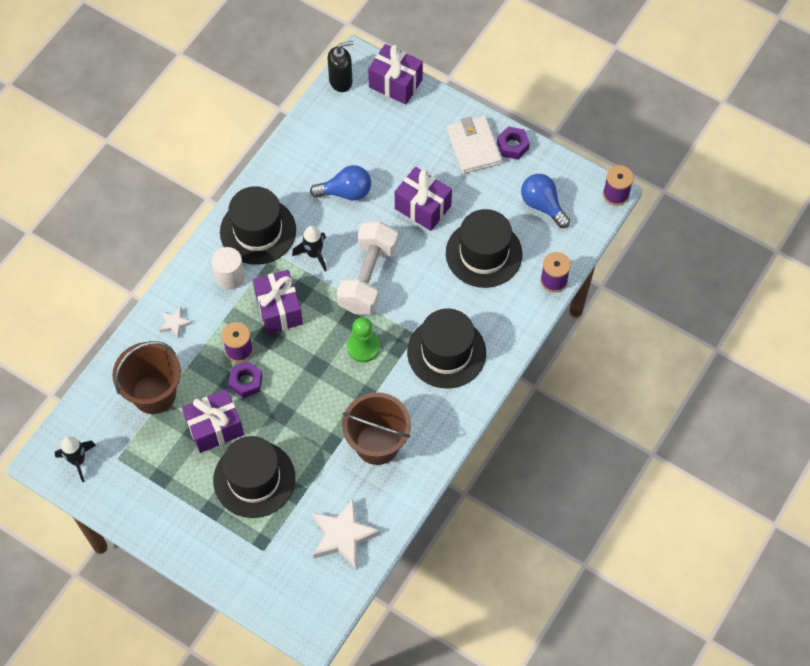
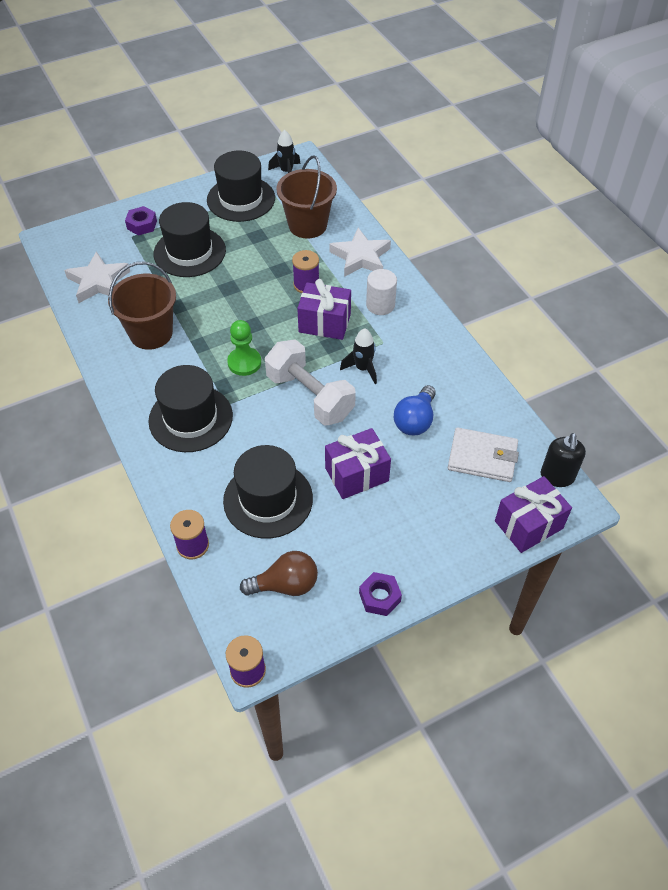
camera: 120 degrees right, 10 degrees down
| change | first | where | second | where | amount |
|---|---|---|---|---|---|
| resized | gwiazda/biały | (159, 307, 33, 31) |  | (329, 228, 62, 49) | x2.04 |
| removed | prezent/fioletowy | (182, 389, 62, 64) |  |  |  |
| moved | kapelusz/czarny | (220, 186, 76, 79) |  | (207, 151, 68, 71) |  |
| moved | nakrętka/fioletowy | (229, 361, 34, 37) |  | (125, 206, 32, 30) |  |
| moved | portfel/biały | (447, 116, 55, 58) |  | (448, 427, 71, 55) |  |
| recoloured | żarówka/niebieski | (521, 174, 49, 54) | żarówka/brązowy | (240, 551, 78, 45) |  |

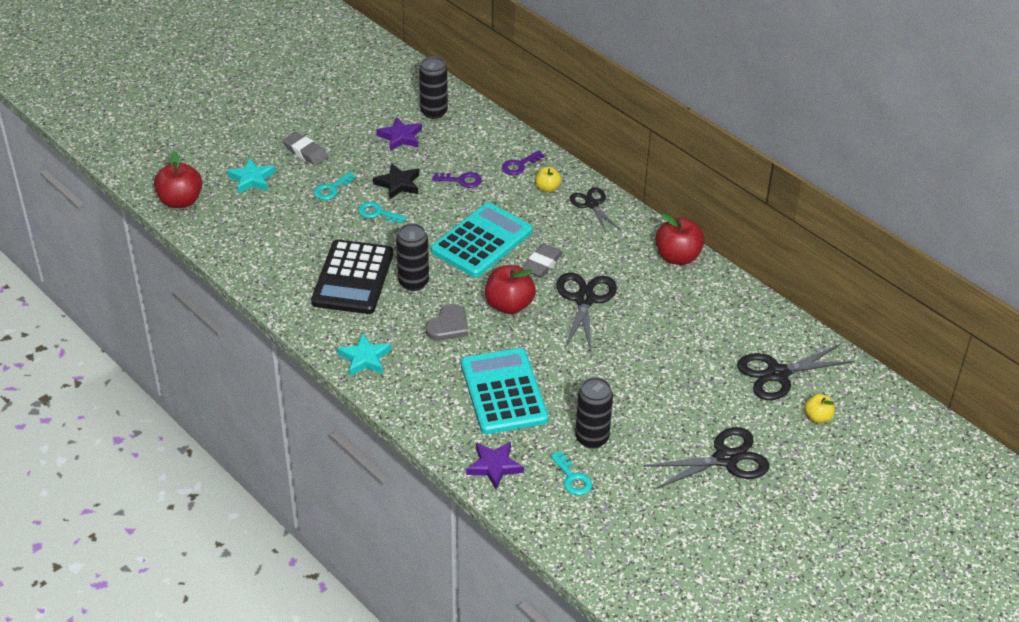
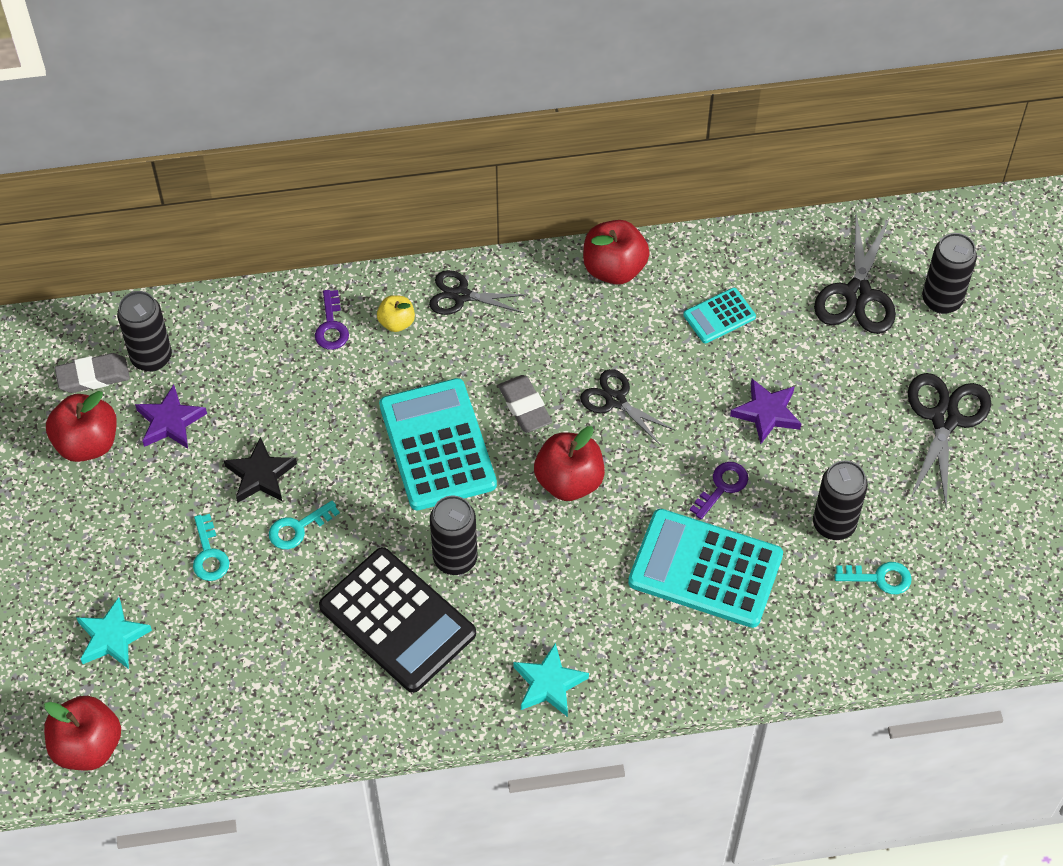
camera: 55 degrees left, 15 degrees up
| change | first | where | second | where | amount |
|---|---|---|---|---|---|
| moved | gumka do mazania/szary | (283, 132, 45, 34) |  | (54, 353, 76, 40) |  |
| removed | serce/szary | (425, 304, 43, 37) |  |  |  |
| moved | klucz/fioletowy | (432, 172, 50, 16) |  | (690, 462, 58, 57) |  |
| moved | gwiazda/fioletowy | (466, 442, 58, 48) |  | (730, 378, 72, 66) |  |
| resized | nożyczki/czarny | (556, 272, 61, 82) |  | (580, 369, 96, 77) | x0.66 |
| replaced | jabłko/żółty | (804, 394, 31, 29) | puszka/czarny | (922, 233, 55, 81) |  |
| added |  |  | jabłko/czerwony | (46, 391, 71, 71) |  |
| added |  |  | kalkulator/turkusowy | (683, 288, 73, 55) |  |

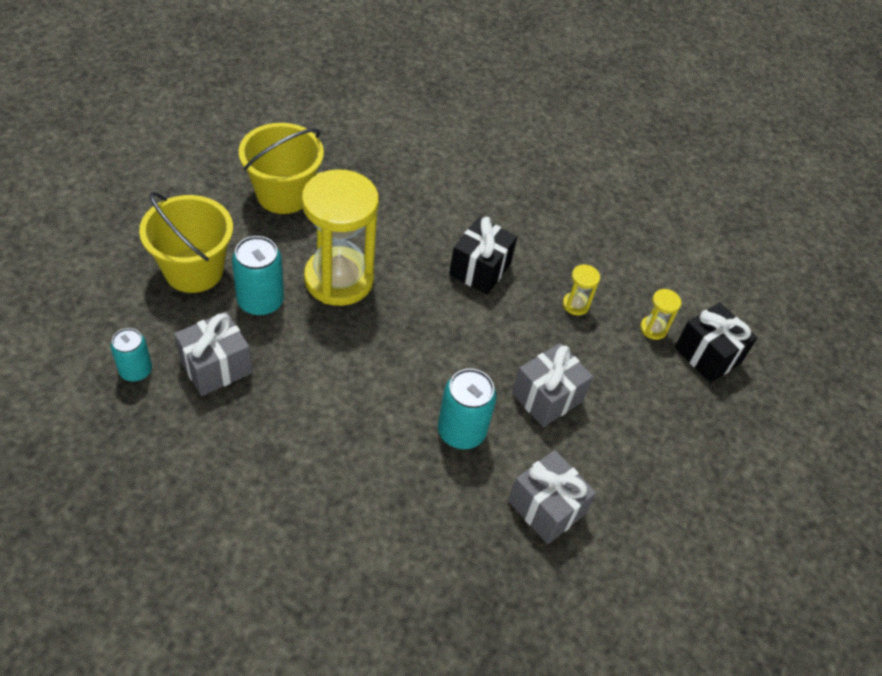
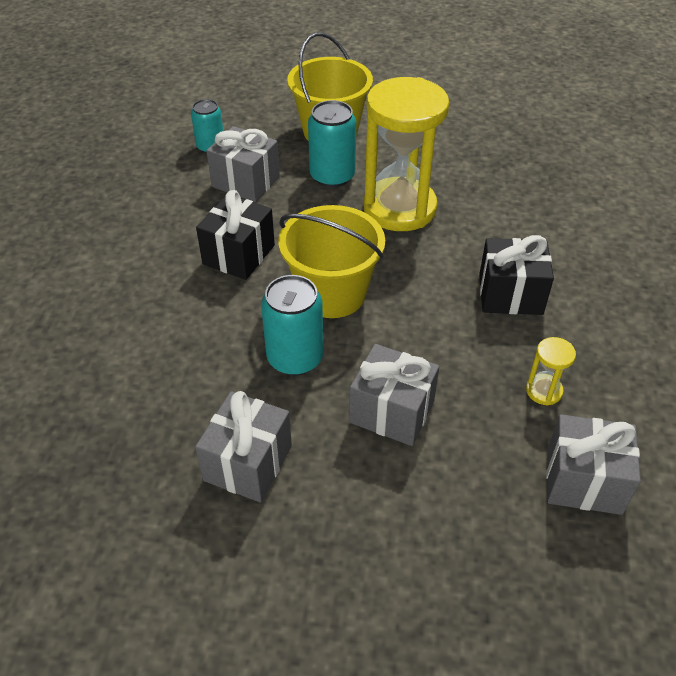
camera: 70 degrees right, 5 degrees down
| change | first | where | second | where | amount |
|---|---|---|---|---|---|
| moved | wiadro/żółty | (239, 123, 85, 91) |  | (278, 205, 107, 113) |  |
| replaced | klepsydra/żółty | (640, 289, 41, 51) | prezent/szary | (546, 414, 95, 101) |  |
| moved | prezent/czarny | (675, 302, 82, 81) |  | (196, 190, 79, 90) |  |

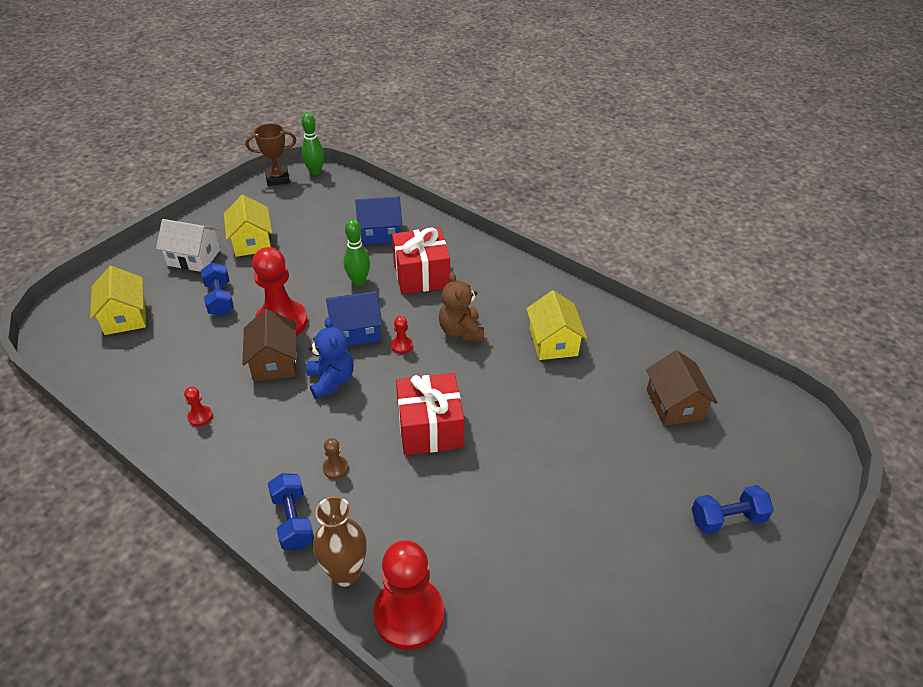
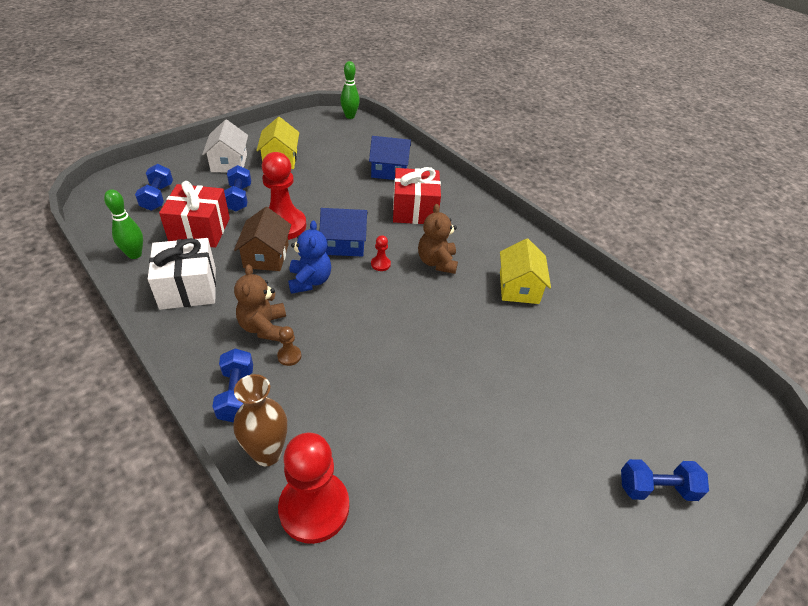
camera: 10 degrees right, 0 degrees up
| change | first | where | second | where | amount |
|---|---|---|---|---|---|
| replaced | domek/żółty | (90, 266, 56, 69) | hantel/niebieski | (135, 164, 38, 47) |  |
| turned | domek/biały | (156, 219, 64, 53) |  | (202, 119, 46, 53) | 60 degrees clockwise |
| replaced | pionek/czerwony | (184, 387, 29, 39) | prezent/biały | (148, 238, 68, 72) |  |
| removed | puchar/brązowy | (245, 123, 51, 63) |  |  |  |
| moved | kręgiel/zielony | (344, 219, 26, 67) |  | (104, 189, 39, 70) |  |
| moved | prezent/czerwony | (396, 373, 68, 82) |  | (159, 181, 71, 67) |  |
| removed | domek/brązowy | (646, 350, 72, 76) |  |  |  |
| added |  |  | miś/brązowy | (234, 264, 52, 78) |  |

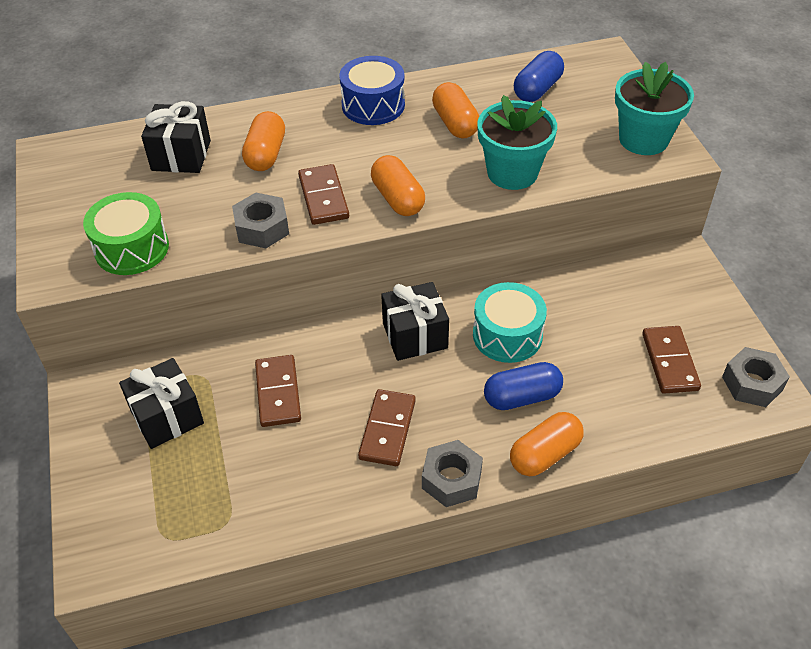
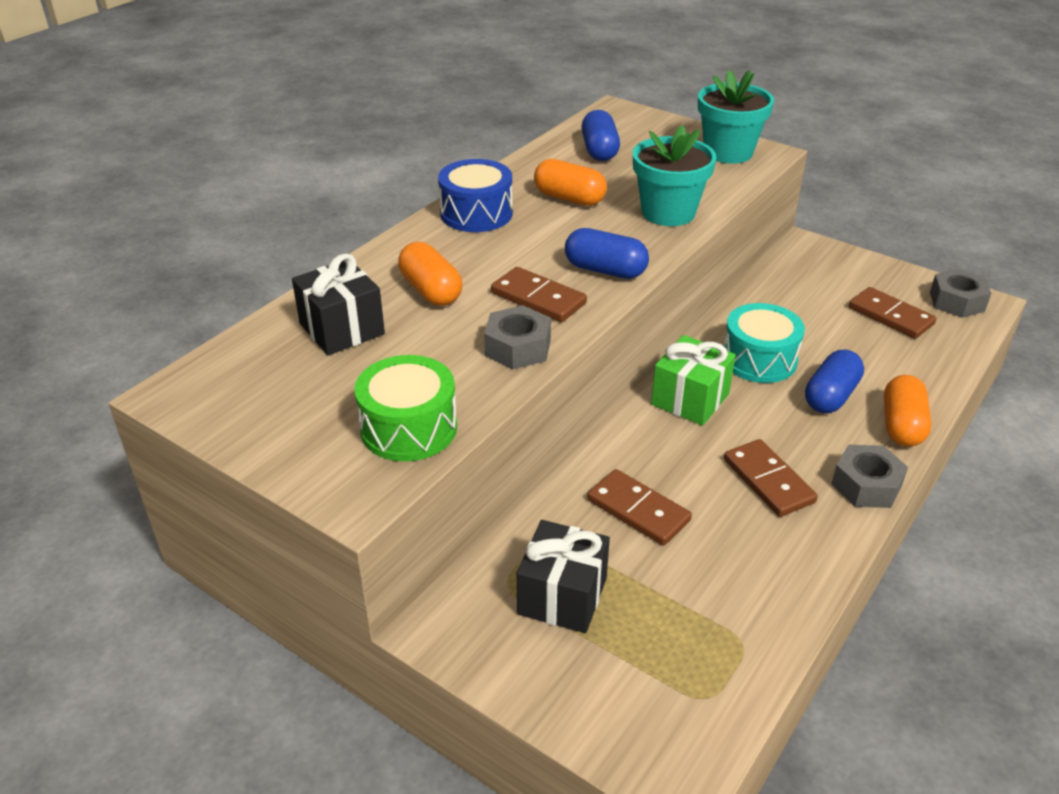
camera: 40 degrees left, 10 degrees down
| change | first | where | second | where | amount |
|---|---|---|---|---|---|
| recoloured | kapsułka/pomarańczowy | (371, 155, 54, 61) | kapsułka/niebieski | (565, 228, 84, 51) |  |
| recoloured | prezent/czarny | (381, 282, 68, 79) | prezent/zielony | (651, 335, 85, 90) |  |

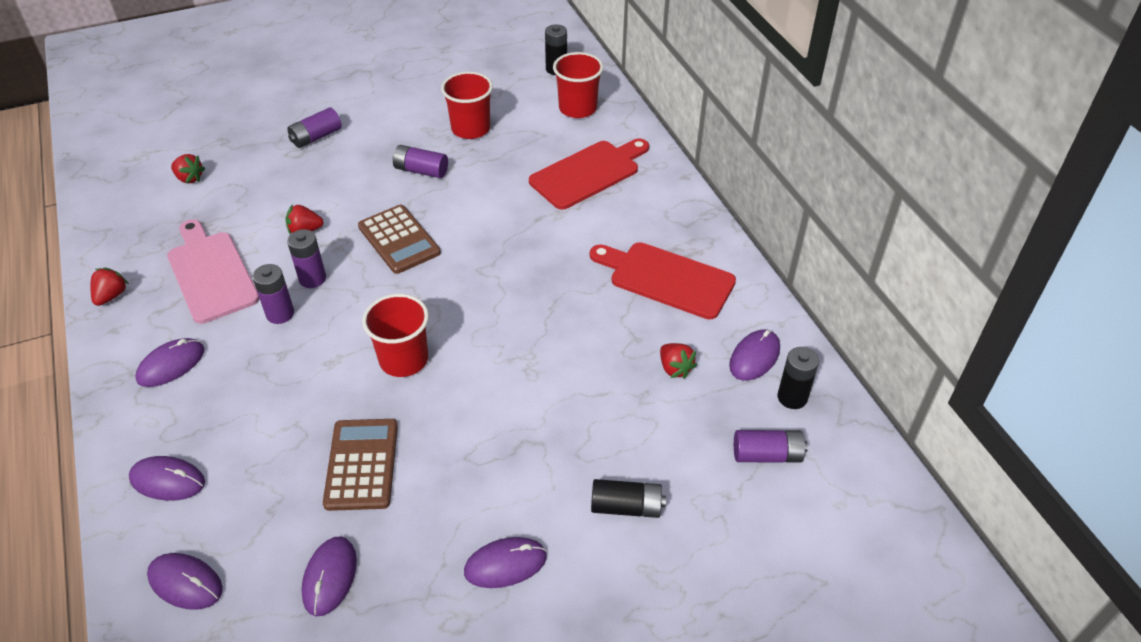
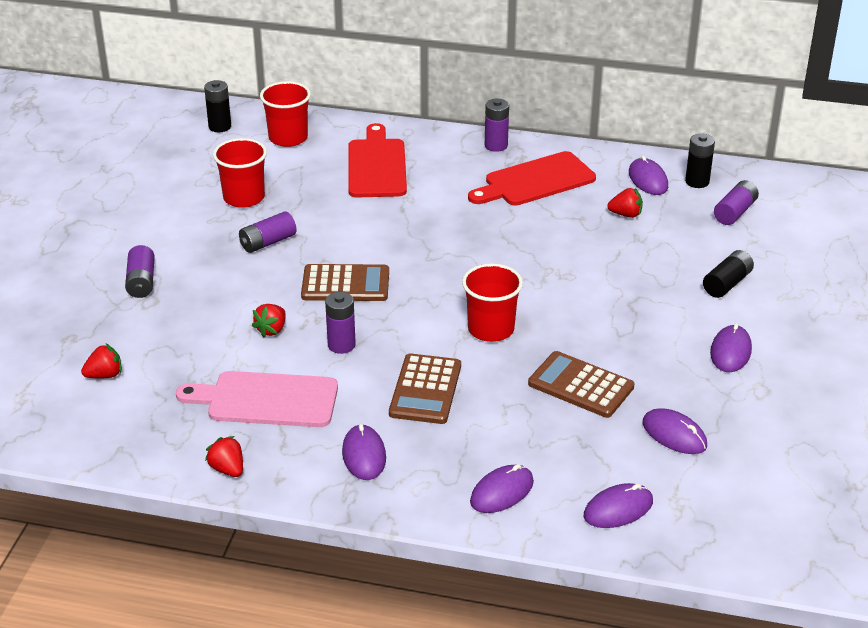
camera: 55 degrees left, 10 degrees down
| change | first | where | second | where | amount |
|---|---|---|---|---|---|
| moved | bateria/fioletowy | (252, 264, 42, 60) |  | (485, 99, 24, 53) |  |
| added |  |  | kalkulator/brązowy | (389, 353, 72, 71) |  |

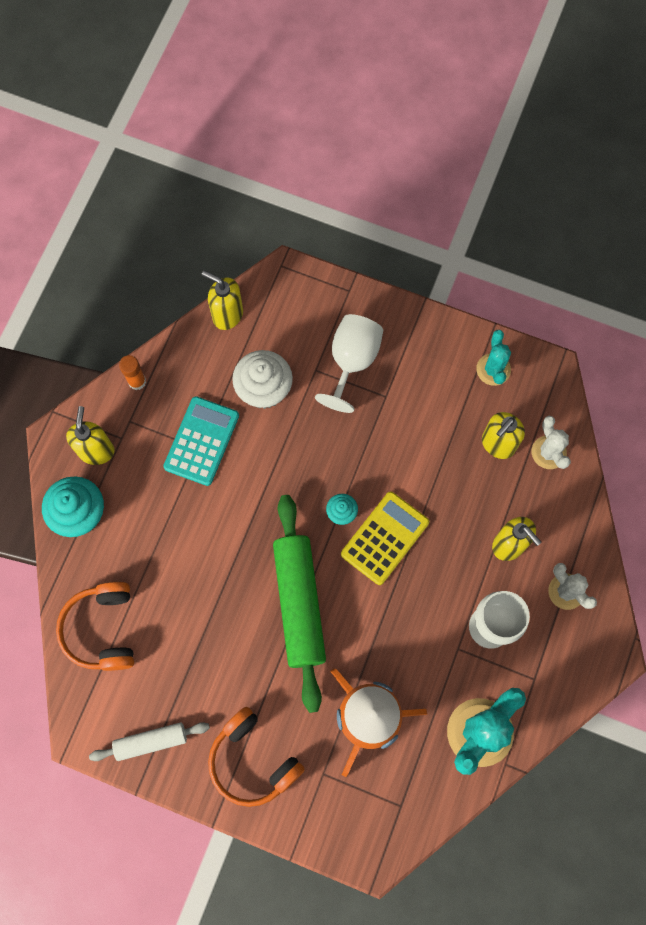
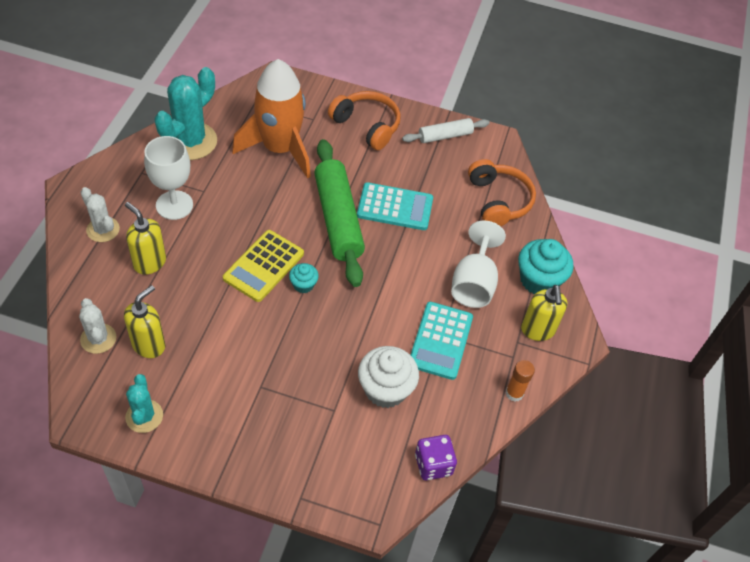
camera: 170 degrees right, 20 degrees down
| change | first | where | second | where | amount |
|---|---|---|---|---|---|
| replaced | dozownik mydła/żółty | (202, 271, 41, 59) | kostka do gry/fioletowy | (415, 435, 42, 45) |  |
| moved | kielich/biały | (315, 314, 68, 99) |  | (451, 220, 55, 88) |  |
| added |  |  | kalkulator/turkusowy | (357, 182, 76, 48) |  |

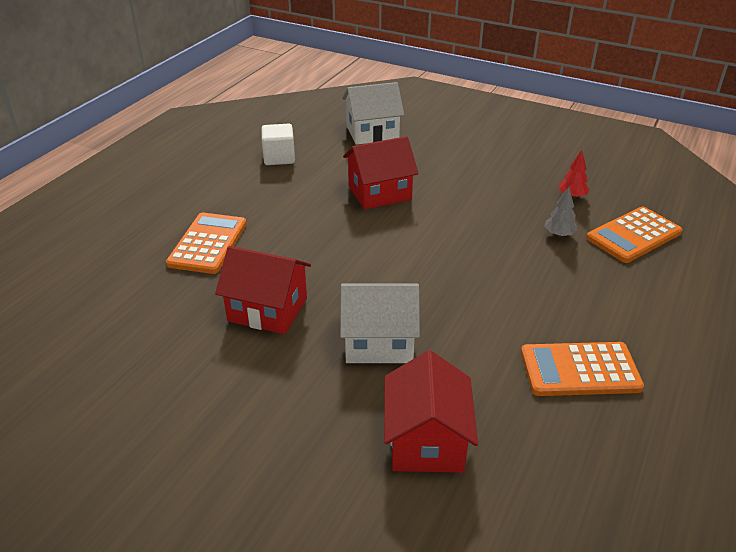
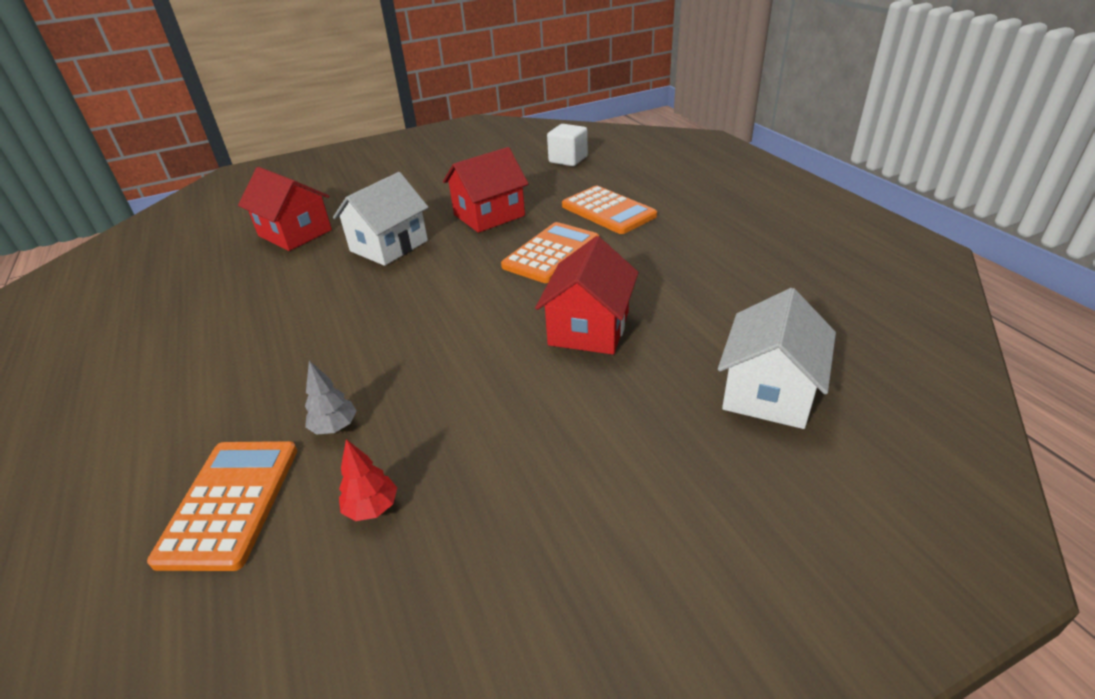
camera: 130 degrees right, 0 degrees up
| change | first | where | second | where | amount |
|---|---|---|---|---|---|
| moved | sześcian/biały | (261, 124, 34, 41) |  | (547, 124, 41, 42) |  |
| moved | kalkulator/pomarańczowy | (521, 342, 123, 54) |  | (501, 222, 98, 61) |  |

